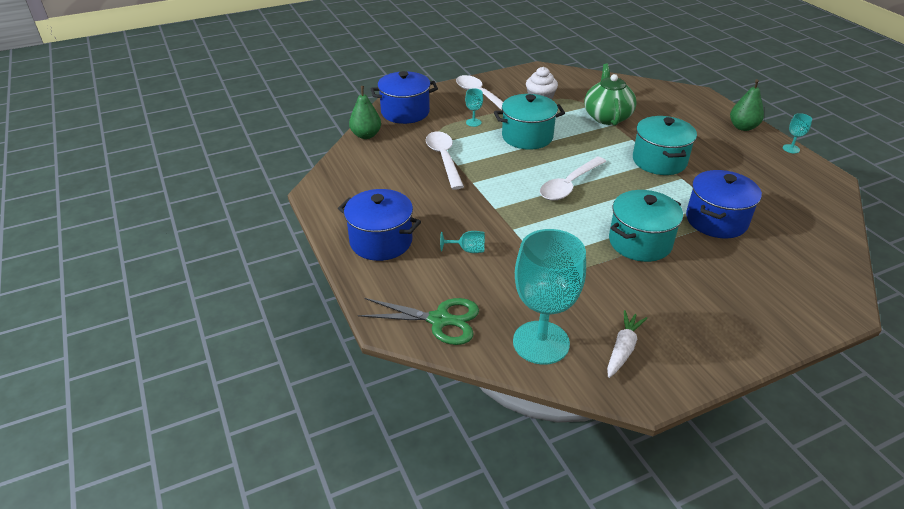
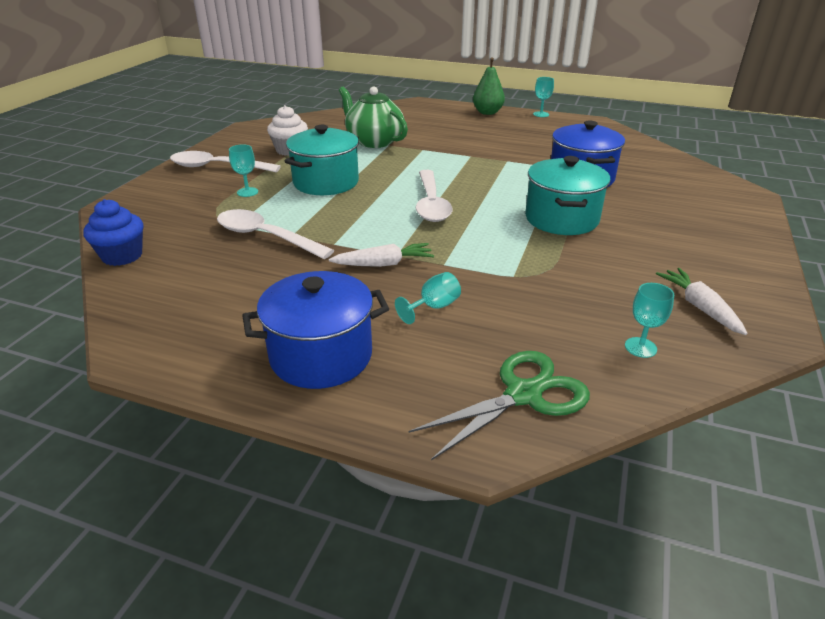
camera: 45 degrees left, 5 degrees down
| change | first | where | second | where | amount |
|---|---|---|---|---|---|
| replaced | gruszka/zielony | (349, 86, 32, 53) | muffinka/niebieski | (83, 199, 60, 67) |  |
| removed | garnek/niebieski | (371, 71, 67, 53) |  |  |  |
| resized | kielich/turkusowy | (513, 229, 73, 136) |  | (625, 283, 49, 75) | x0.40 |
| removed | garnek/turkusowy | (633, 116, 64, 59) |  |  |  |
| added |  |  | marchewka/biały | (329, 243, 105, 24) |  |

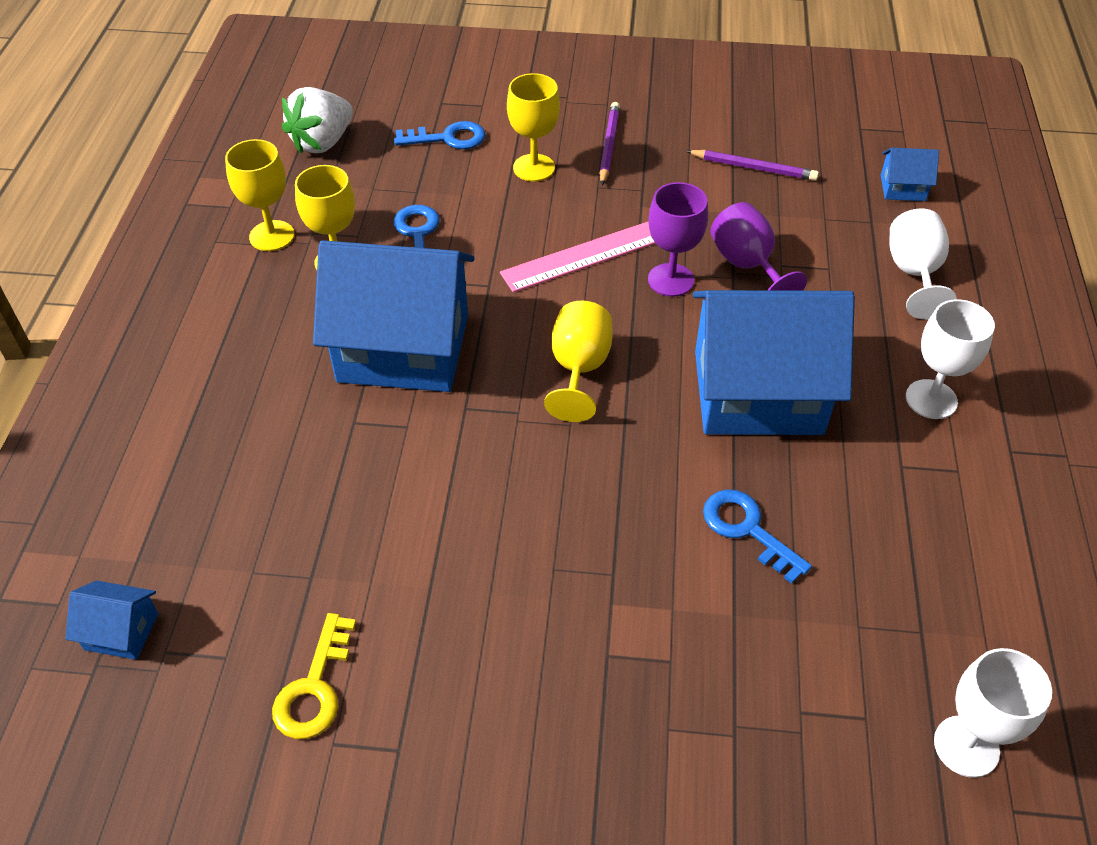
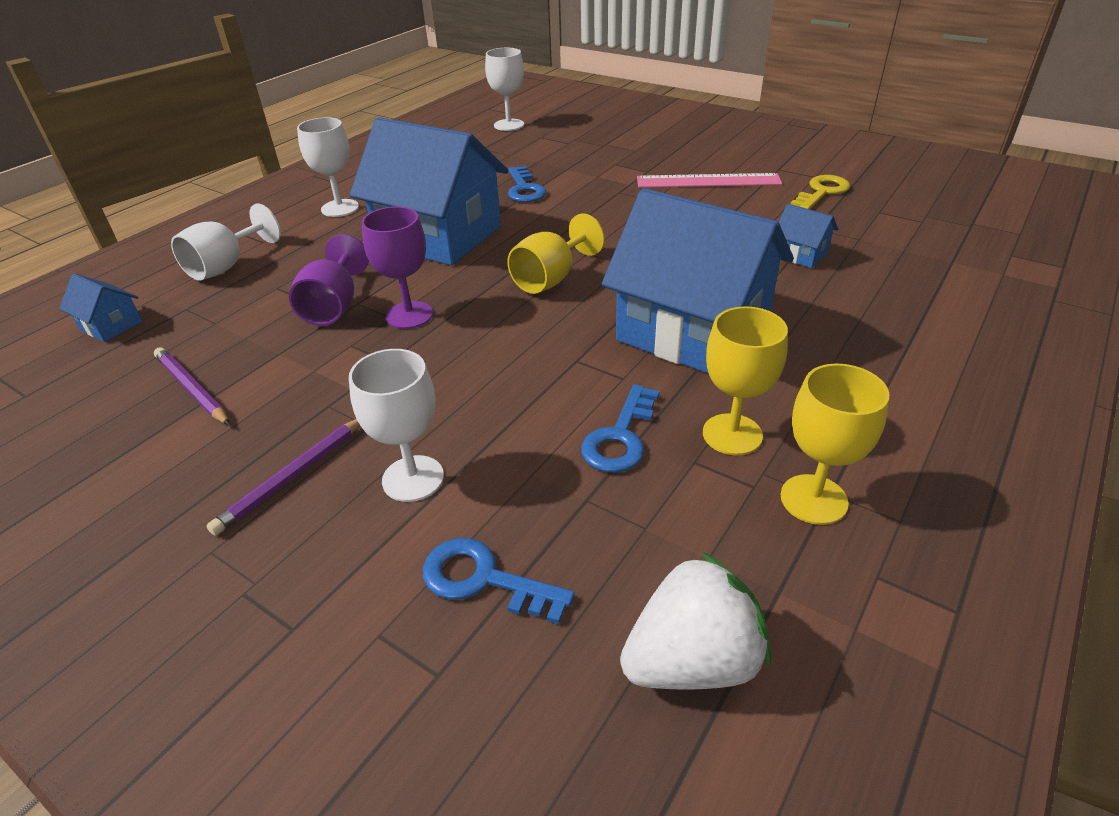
camera: 150 degrees left, 10 degrees down
| change | first | where | second | where | amount |
|---|---|---|---|---|---|
| moved | domek/niebieski | (65, 580, 93, 80) |  | (779, 204, 59, 64) |  |
| moved | linijka/różowy | (500, 221, 155, 71) |  | (637, 173, 145, 15) |  |
| recoloured | kielich/żółty | (507, 73, 53, 109) | kielich/biały | (349, 349, 95, 153) |  |

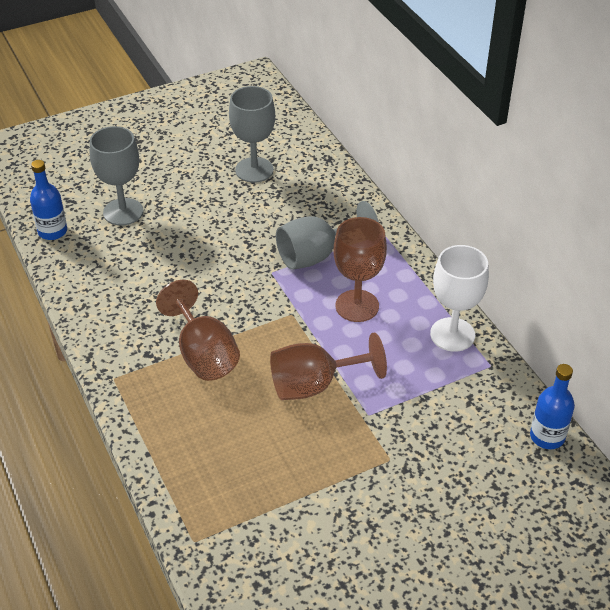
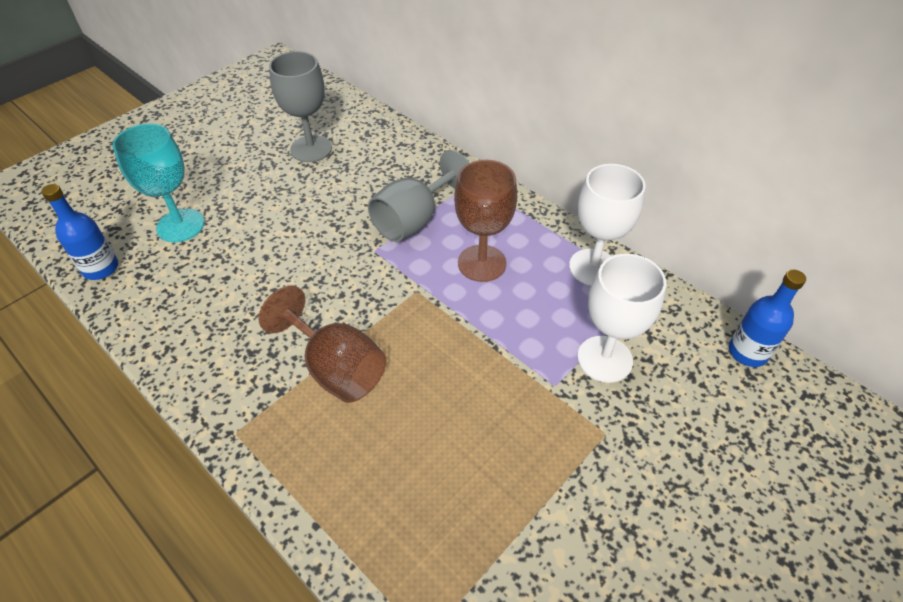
camera: 20 degrees left, 5 degrees up
| change | first | where | second | where | amount |
|---|---|---|---|---|---|
| recoloured | kielich/szary | (90, 126, 53, 100) | kielich/turkusowy | (112, 124, 92, 118) |  |
| removed | kielich/brązowy | (270, 332, 117, 68) |  |  |  |
| added |  |  | kielich/biały | (577, 254, 89, 129) |  |

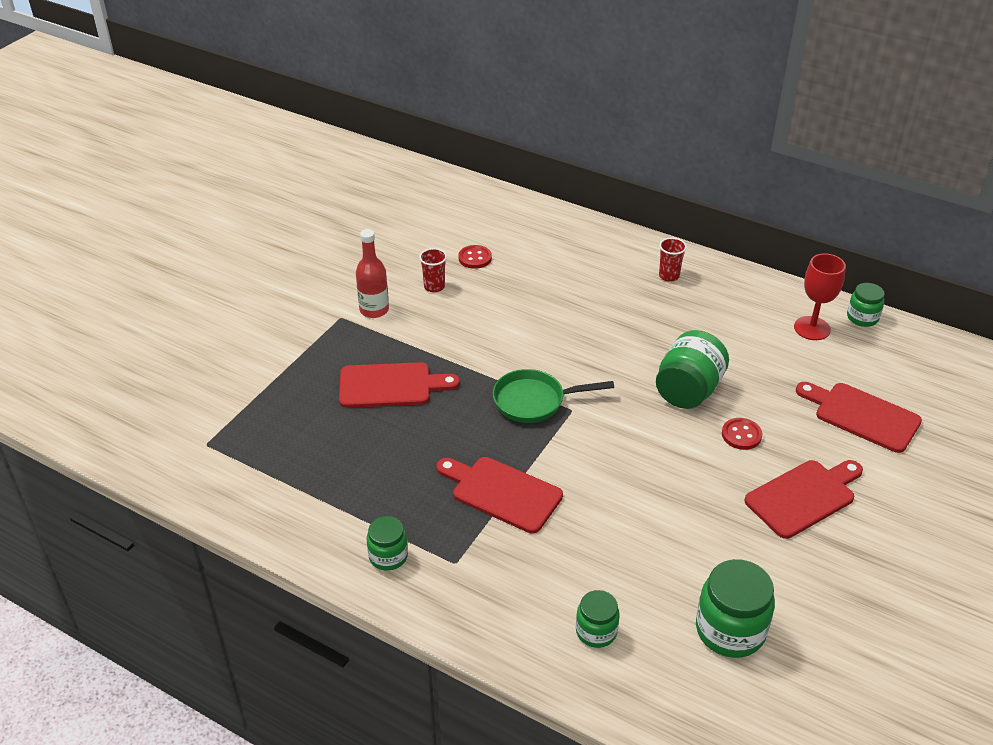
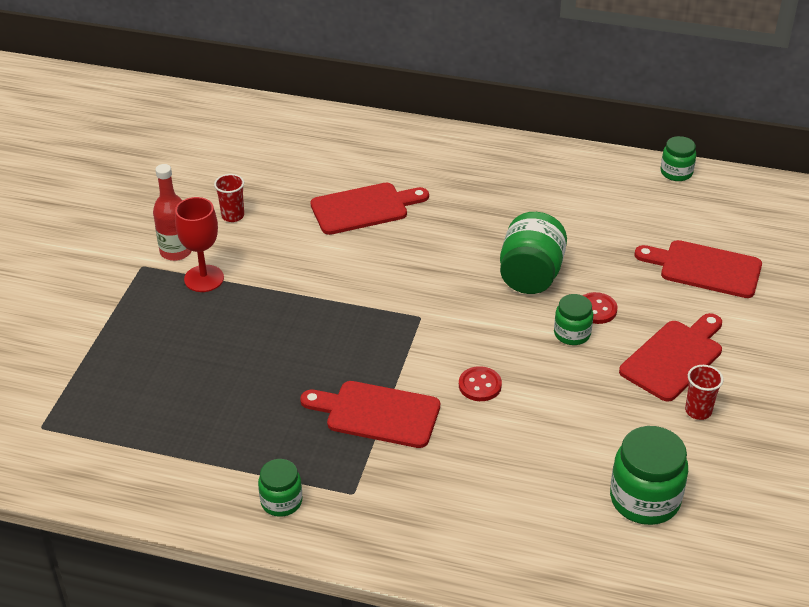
camera: 15 degrees left, 0 degrees up
| change | first | where | second | where | amount |
|---|---|---|---|---|---|
| moved | deska do krojenia/czerwony | (339, 362, 121, 46) |  | (310, 183, 119, 52) |  |
| moved | guzik/czerwony | (458, 245, 34, 24) |  | (459, 366, 43, 35) |  |
| removed | patelnia/zielony | (493, 369, 121, 54) |  |  |  |
| moved | słoik/zielony | (576, 590, 44, 58) |  | (554, 294, 39, 51) |  |
| moved | szklanka/czerwony | (659, 238, 28, 44) |  | (685, 365, 39, 55) |  |
| moved | kielich/czerwony | (794, 253, 52, 87) |  | (175, 197, 49, 95) |  |

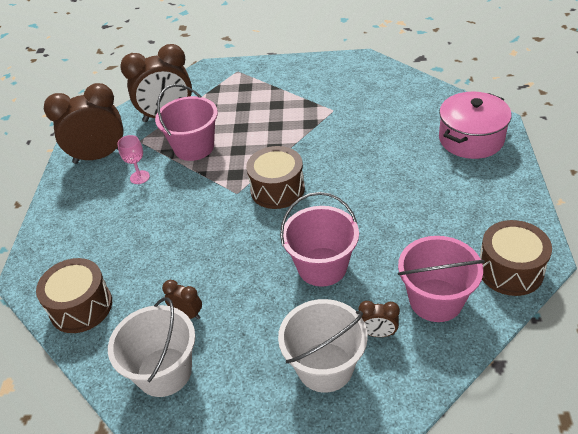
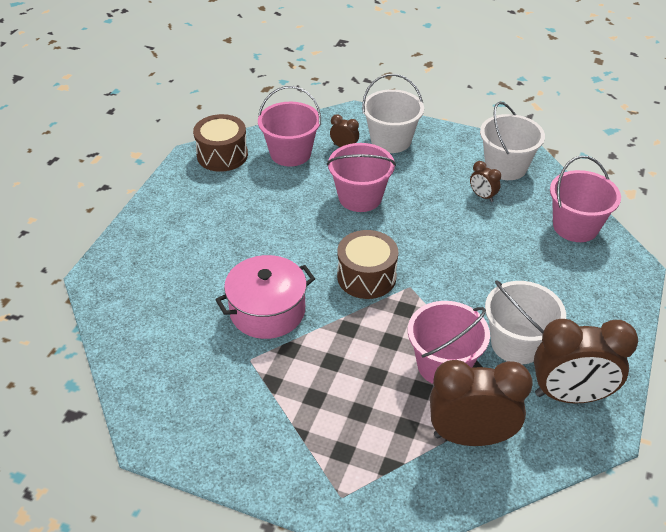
camera: 165 degrees left, 0 degrees up
| change | first | where | second | where | amount |
|---|---|---|---|---|---|
| replaced | bęben/brązowy | (36, 258, 76, 75) | wiadro/różowy | (550, 156, 71, 86) |  |
| replaced | kielich/różowy | (117, 135, 33, 49) | wiadro/biały | (485, 280, 81, 84) |  |
| moved | garnek/różowy | (439, 91, 73, 68) |  | (215, 255, 100, 84) |  |

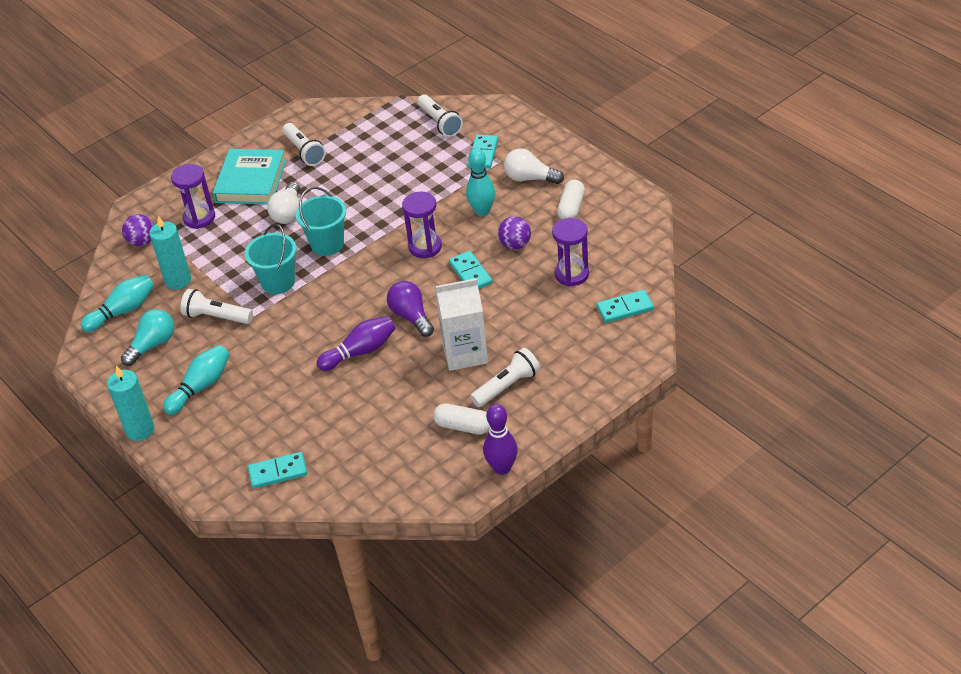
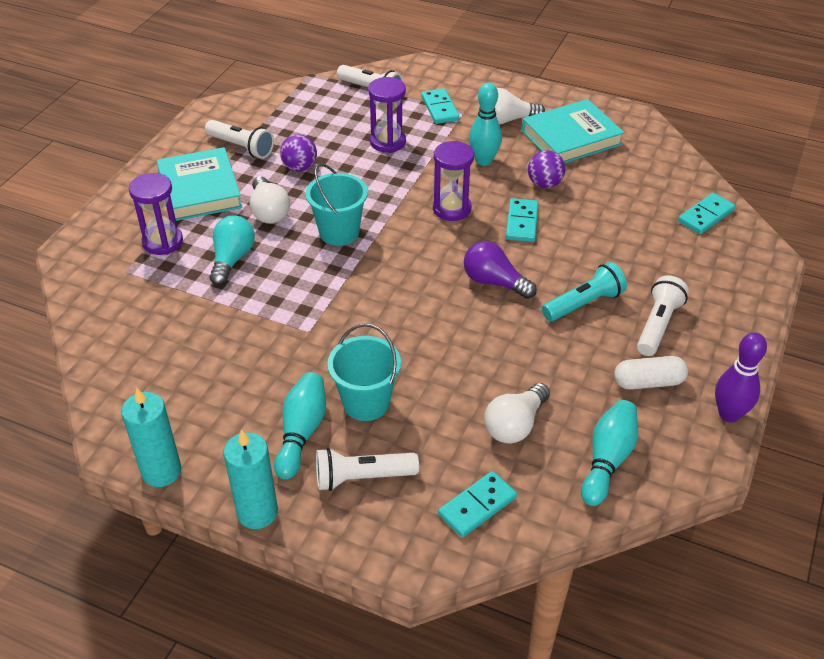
camera: 30 degrees left, 0 degrees up
| change | first | where | second | where | amount |
|---|---|---|---|---|---|
| moved | kręgiel/turkusowy | (81, 274, 73, 58) |  | (581, 400, 57, 106) |  |
| moved | żarówka/turkusowy | (121, 309, 53, 57) |  | (210, 216, 45, 70) |  |
| moved | piłka/fioletowy | (122, 214, 32, 32) |  | (280, 134, 37, 38) |  |
| moved | świeca/turkusowy | (149, 216, 42, 73) |  | (121, 388, 60, 99) |  |
| moved | latarka/biały | (181, 289, 72, 35) |  | (316, 448, 103, 43) |  |
| moved | wiadro/turkusowy | (245, 224, 51, 70) |  | (327, 323, 74, 98) |  |
| removed | kręgiel/fioletowy | (316, 316, 79, 55) |  |  |  |
| replaced | karton mleka/biały | (435, 278, 53, 93) | latarka/turkusowy | (542, 262, 85, 59) |  |
| turned | kostka domina/turkusowy | (449, 251, 43, 38) |  | (506, 198, 32, 44) | 60 degrees clockwise |
| moved | klepsydra/fioletowy | (552, 218, 37, 68) |  | (368, 77, 38, 76) |  |
| replaced | kapsułka/biały | (557, 180, 28, 39) | książka/turkusowy | (522, 99, 102, 64) |  |
| added |  |  | żarówka/biały | (484, 383, 66, 61) |  |

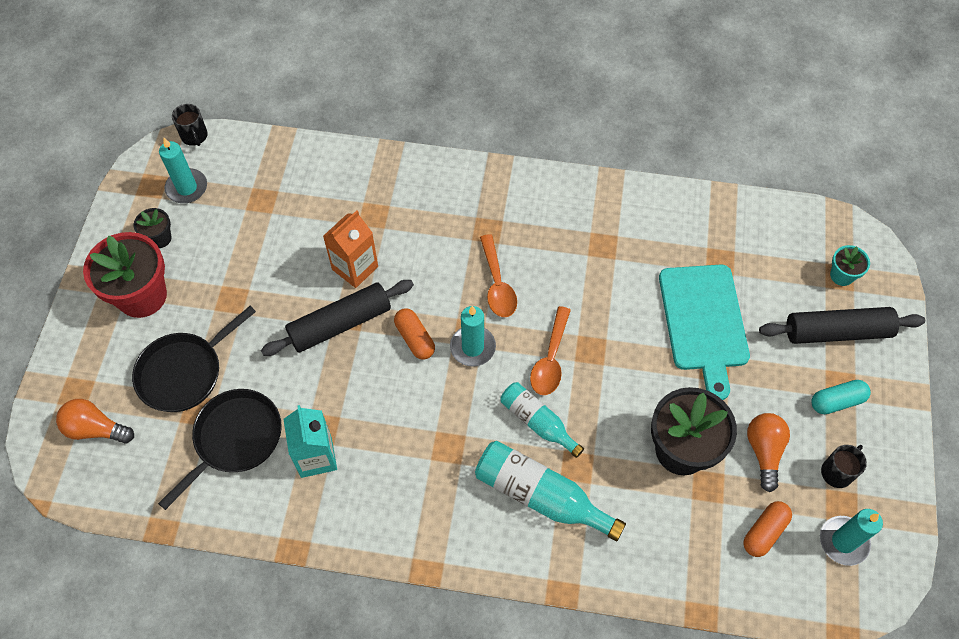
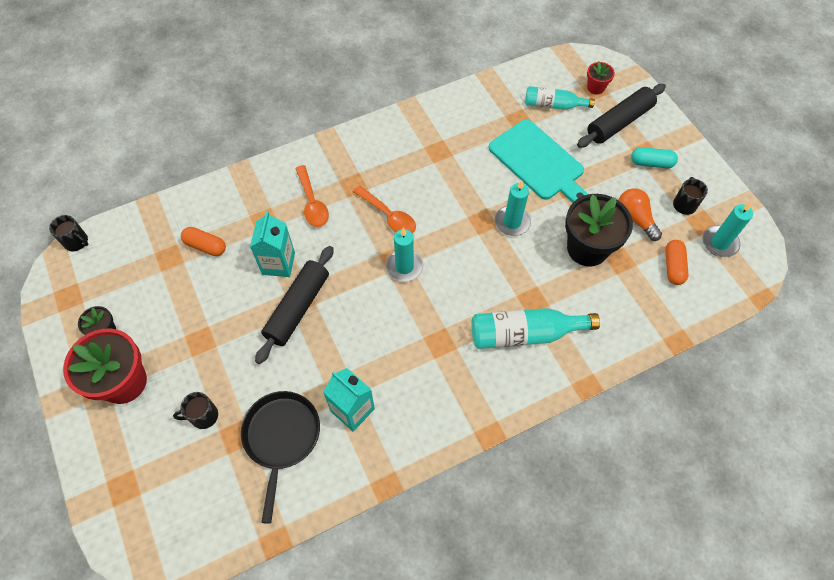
camera: 35 degrees left, 0 degrees up
| change | first | where | second | where | amount |
|---|---|---|---|---|---|
| removed | żarówka/pomarańczowy | (56, 399, 78, 45) |  |  |  |
| replaced | patelnia/czarny | (132, 306, 124, 106) | kubek/czarny | (173, 392, 45, 37) |  |
| moved | świeca/turkusowy | (159, 138, 48, 65) |  | (494, 180, 37, 56) |  |
| recoloured | karton mleka/pomarańczowy | (323, 210, 55, 78) | karton mleka/turkusowy | (250, 211, 45, 66) |  |
| moved | kapsułka/pomarańczowy | (394, 308, 41, 52) |  | (181, 227, 45, 29) |  |
| moved | butelka/turkusowy | (501, 382, 83, 76) |  | (525, 86, 70, 24) |  |
| moved | łyżka/pomarańczowy | (530, 306, 41, 89) |  | (295, 165, 34, 62) |  |
| turned | kapsułka/turkusowy | (811, 380, 60, 34) |  | (631, 147, 47, 21) | 60 degrees clockwise |
| recoloured | doniczka/turkusowy | (830, 245, 40, 41) | doniczka/czerwony | (587, 61, 28, 34) |  |

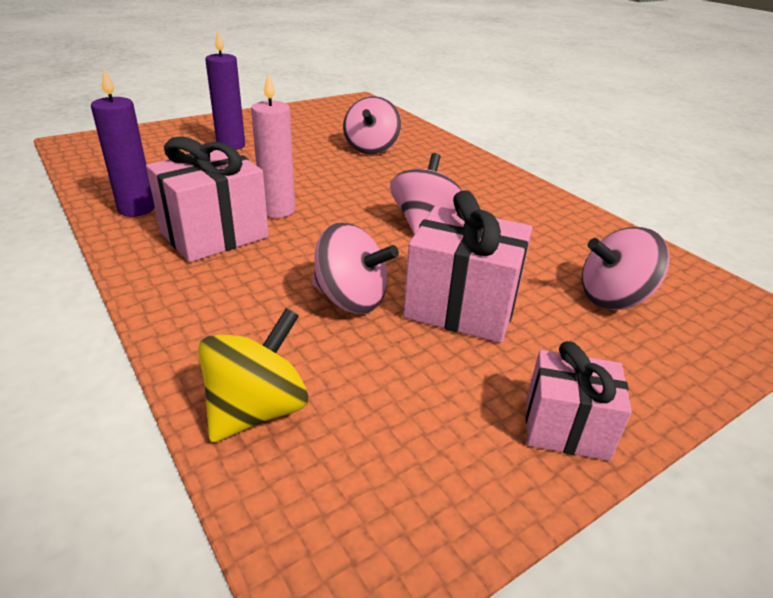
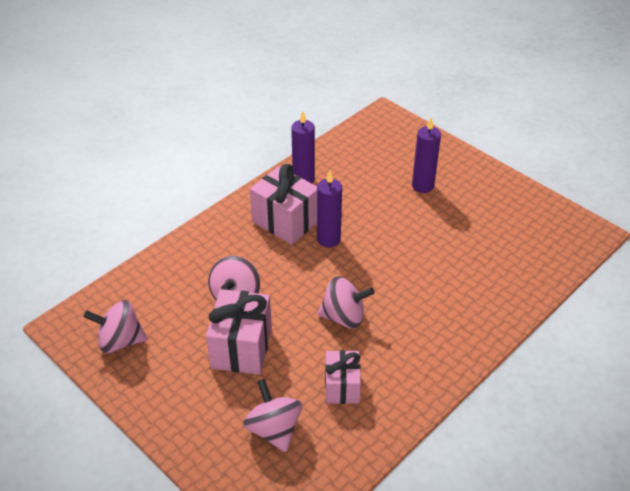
camera: 80 degrees right, 10 degrees up
| change | first | where | second | where | amount |
|---|---|---|---|---|---|
| removed | bączek/żółty | (198, 308, 110, 135) |  |  |  |
| recoloured | świeca/różowy | (251, 73, 44, 145) | świeca/fioletowy | (317, 171, 25, 77) |  |
| moved | bączek/różowy | (343, 96, 58, 59) |  | (83, 300, 65, 53) |  |
| moved | prezent/różowy | (526, 341, 106, 120) |  | (325, 350, 36, 54) |  |

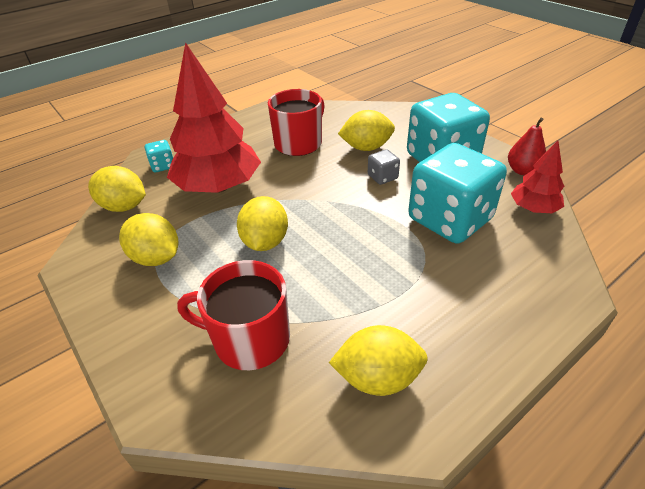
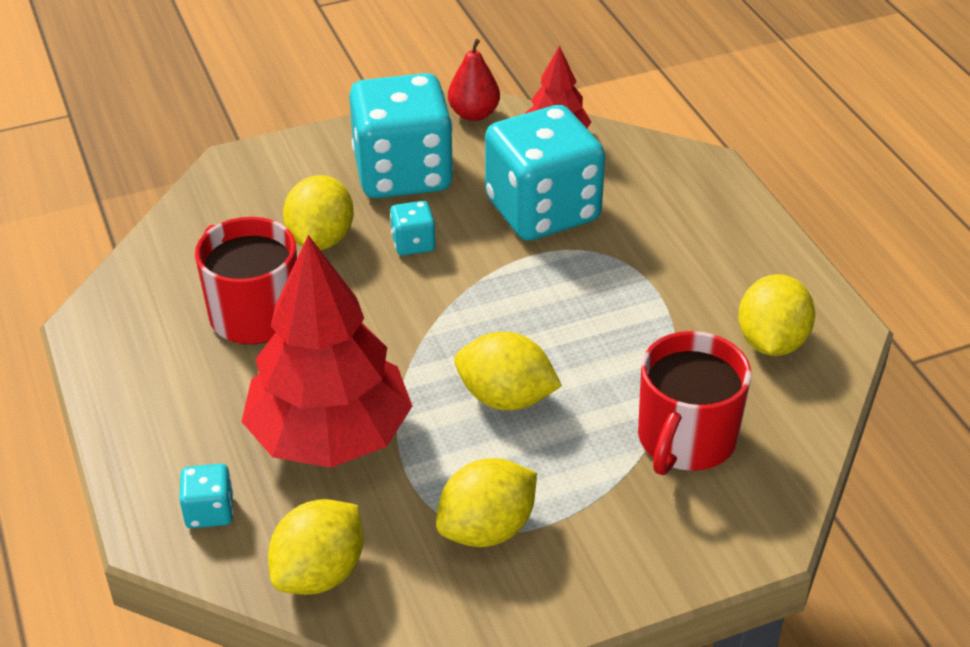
camera: 75 degrees left, 0 degrees up
| change | first | where | second | where | amount |
|---|---|---|---|---|---|
| recoloured | kostka do gry/szary | (368, 149, 32, 36) | kostka do gry/turkusowy | (390, 201, 46, 54) |  |

